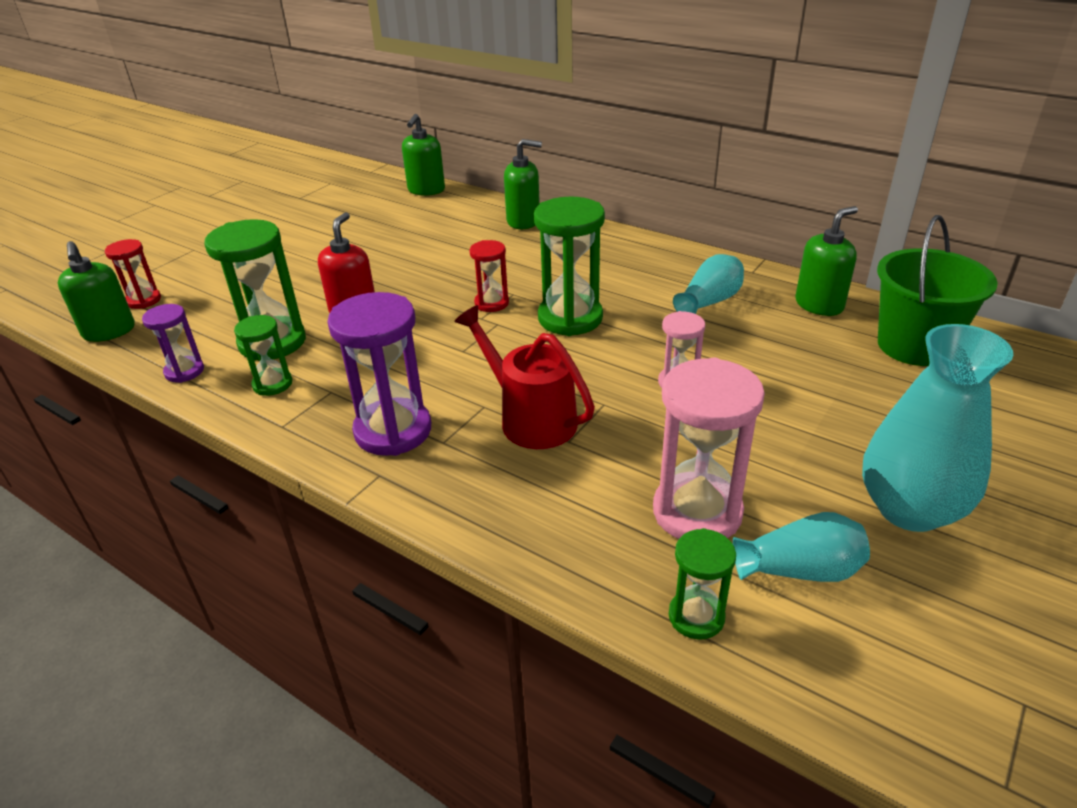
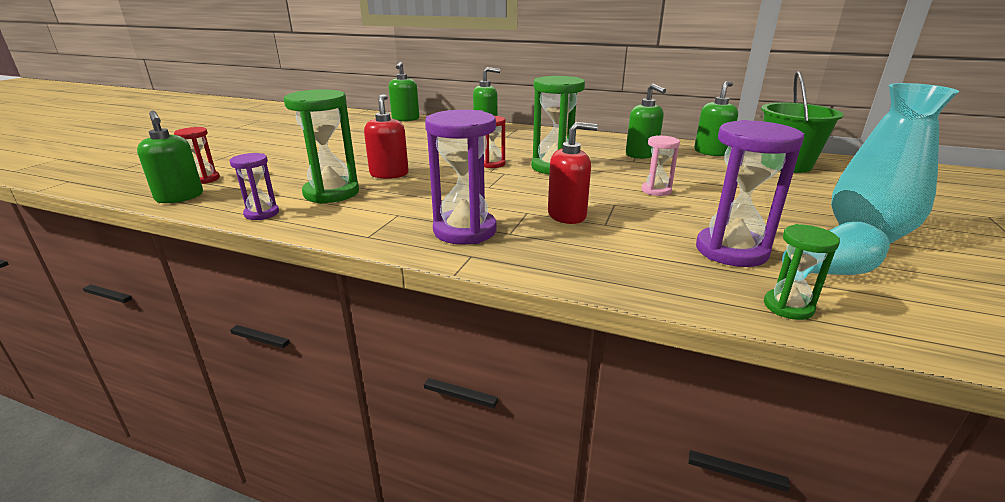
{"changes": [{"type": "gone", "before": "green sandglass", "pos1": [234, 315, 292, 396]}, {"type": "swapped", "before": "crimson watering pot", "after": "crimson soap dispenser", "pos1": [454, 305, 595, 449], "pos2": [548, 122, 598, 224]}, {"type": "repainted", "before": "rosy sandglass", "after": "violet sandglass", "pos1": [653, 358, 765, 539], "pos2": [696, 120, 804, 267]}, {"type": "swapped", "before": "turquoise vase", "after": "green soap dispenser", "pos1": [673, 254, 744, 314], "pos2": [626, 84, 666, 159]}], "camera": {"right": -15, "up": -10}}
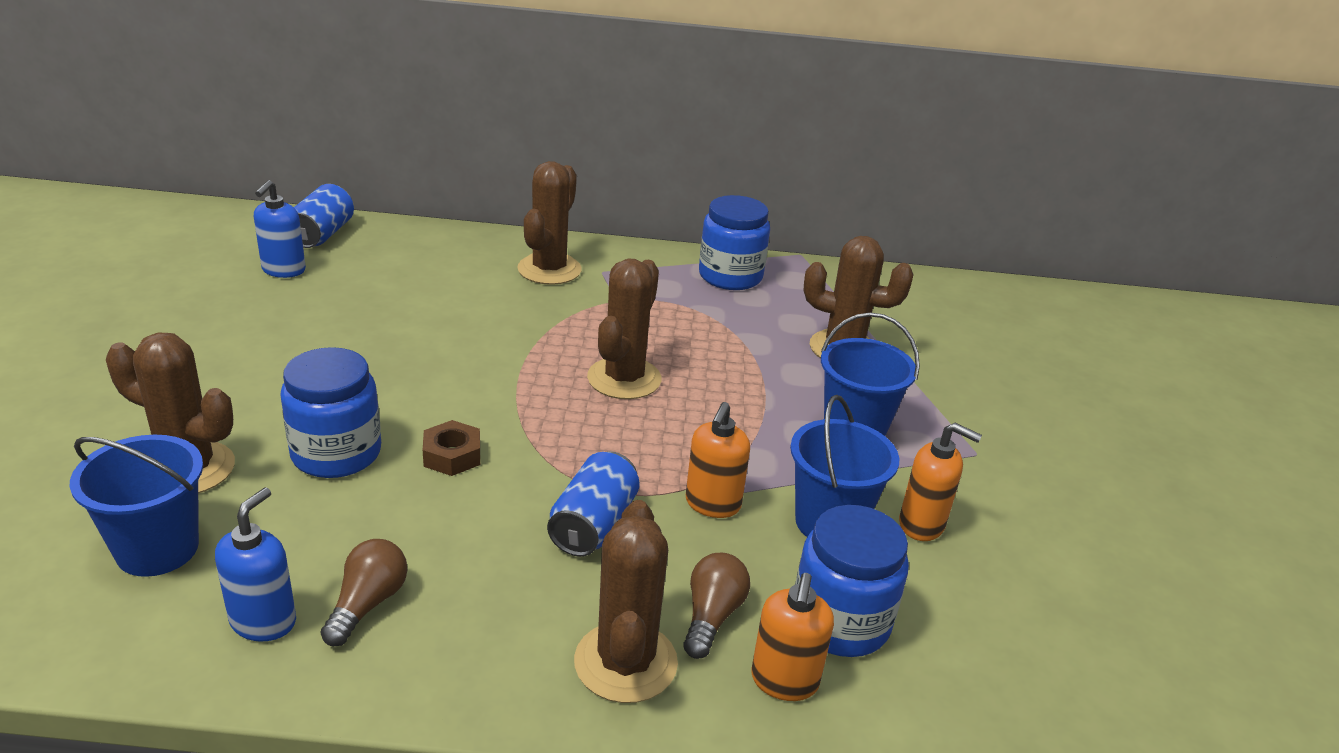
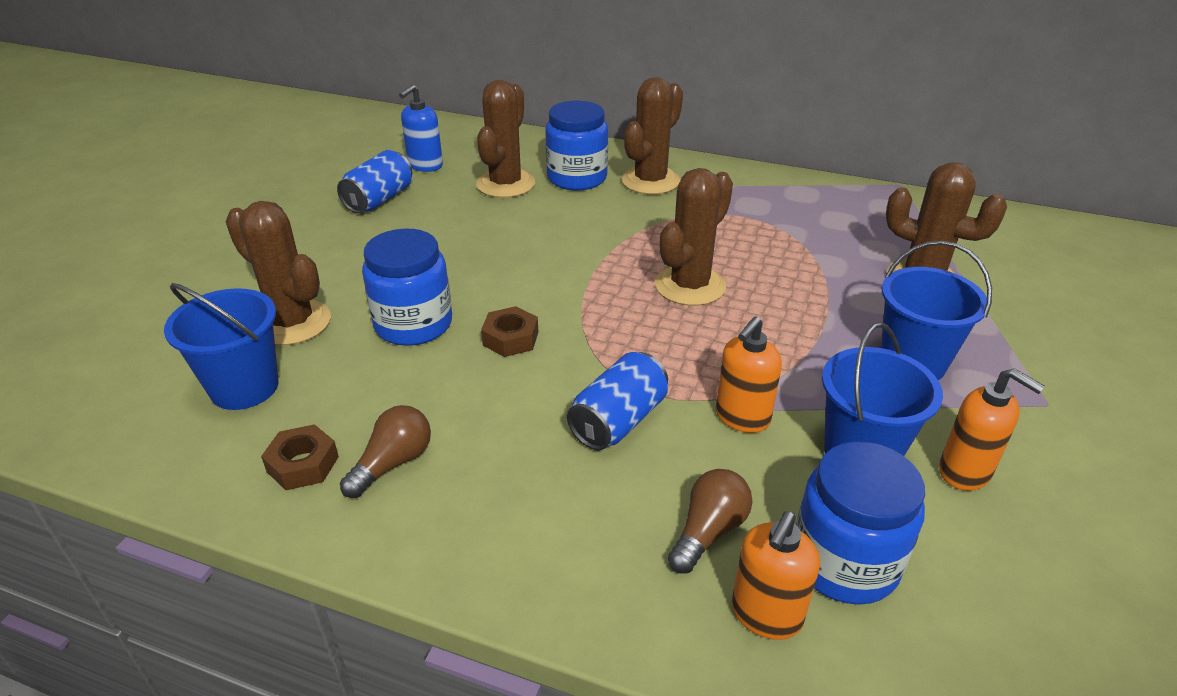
{"changes": [{"type": "swapped", "before": "royal blue soap dispenser", "after": "dark brown hexagon nut", "pos1": [215, 487, 296, 642], "pos2": [261, 424, 339, 490]}, {"type": "shifted", "before": "royal blue soda can", "pos1": [294, 184, 354, 248], "pos2": [337, 150, 412, 213]}, {"type": "shifted", "before": "dark brown saguaro cactus", "pos1": [574, 500, 678, 703], "pos2": [476, 80, 535, 198]}, {"type": "shifted", "before": "royal blue preserve jar", "pos1": [699, 195, 770, 290], "pos2": [545, 101, 608, 191]}], "camera": {"right": 20, "up": 5}}
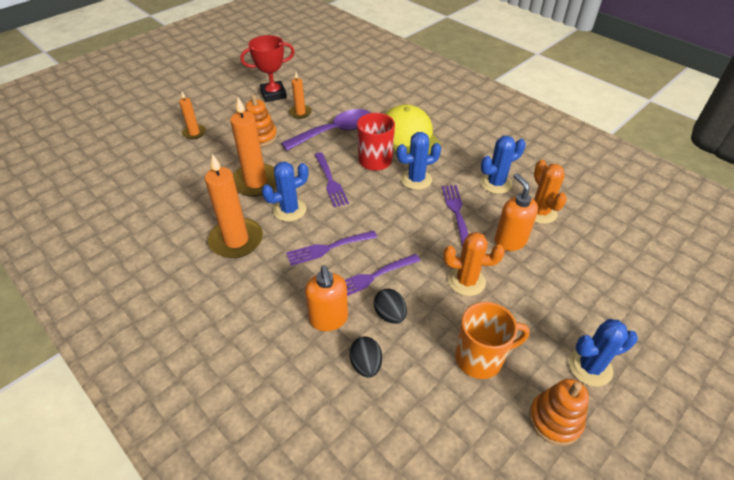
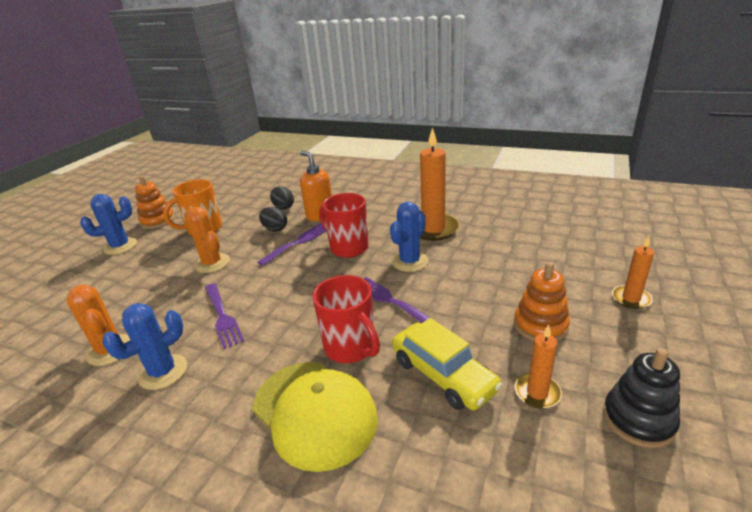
{"changes": [{"type": "gone", "before": "orange wax candle", "pos1": [230, 97, 276, 197]}, {"type": "swapped", "before": "crimson prize cup", "after": "black ring stacker", "pos1": [240, 35, 295, 102], "pos2": [603, 348, 680, 448]}, {"type": "swapped", "before": "violet teaspoon", "after": "yellow car", "pos1": [281, 109, 371, 151], "pos2": [392, 318, 503, 410]}, {"type": "swapped", "before": "violet fork", "after": "crimson mug", "pos1": [286, 231, 377, 266], "pos2": [319, 193, 369, 258]}, {"type": "gone", "before": "royal blue saguaro cactus", "pos1": [397, 132, 441, 190]}, {"type": "rotated", "before": "orange saguaro cactus", "pos1": [443, 232, 505, 296], "pos2": [184, 207, 230, 273], "turn": 60}, {"type": "gone", "before": "orange soap dispenser", "pos1": [495, 173, 538, 251]}], "camera": {"right": 160, "up": -15}}
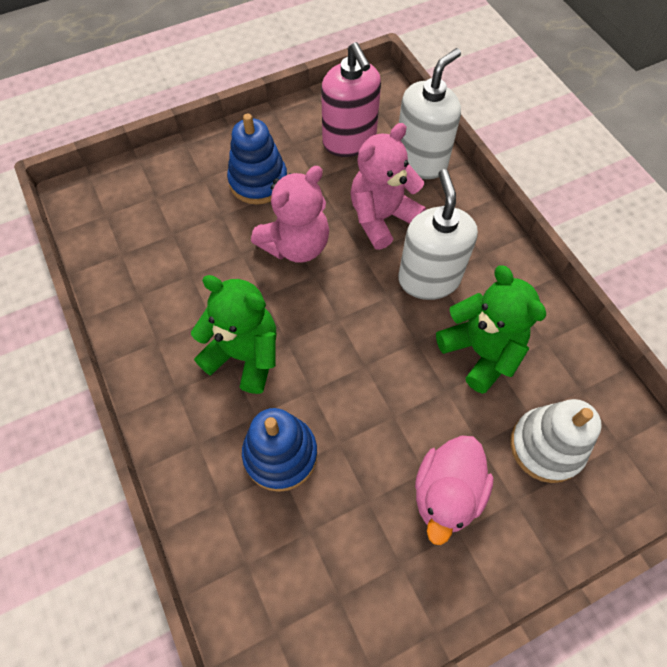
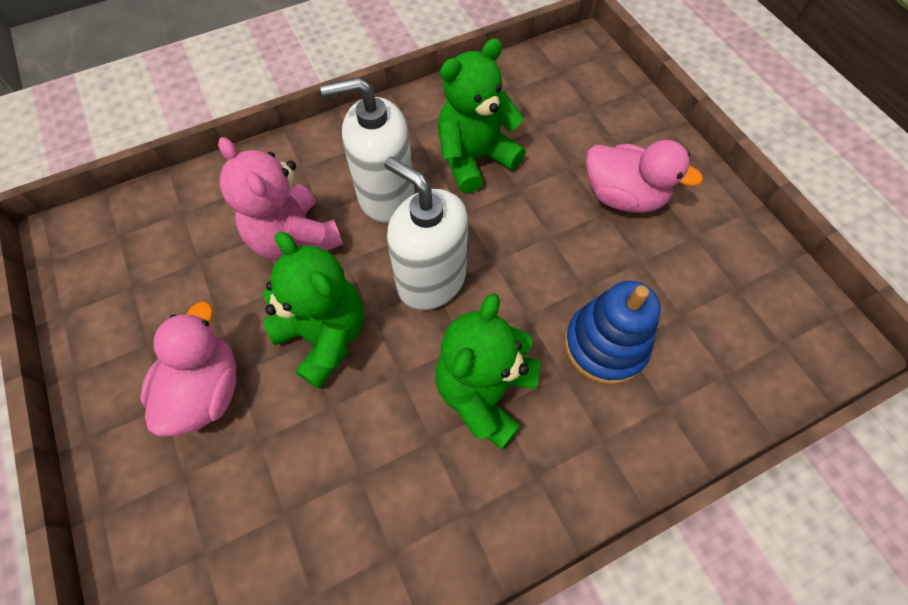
{"changes": [{"type": "swapped", "before": "royal blue ring stacker", "after": "rosy rubber duck", "pos1": [227, 113, 287, 205], "pos2": [140, 301, 237, 436]}, {"type": "repainted", "before": "rosy teddy", "after": "green teddy", "pos1": [251, 166, 329, 263], "pos2": [263, 232, 364, 389]}, {"type": "gone", "before": "rosy soap dispenser", "pos1": [321, 42, 381, 157]}, {"type": "shifted", "before": "snow-white soap dispenser", "pos1": [399, 48, 461, 179], "pos2": [384, 156, 468, 310]}, {"type": "gone", "before": "snow-white ring stacker", "pos1": [510, 399, 602, 483]}], "camera": {"right": -90, "up": 0}}
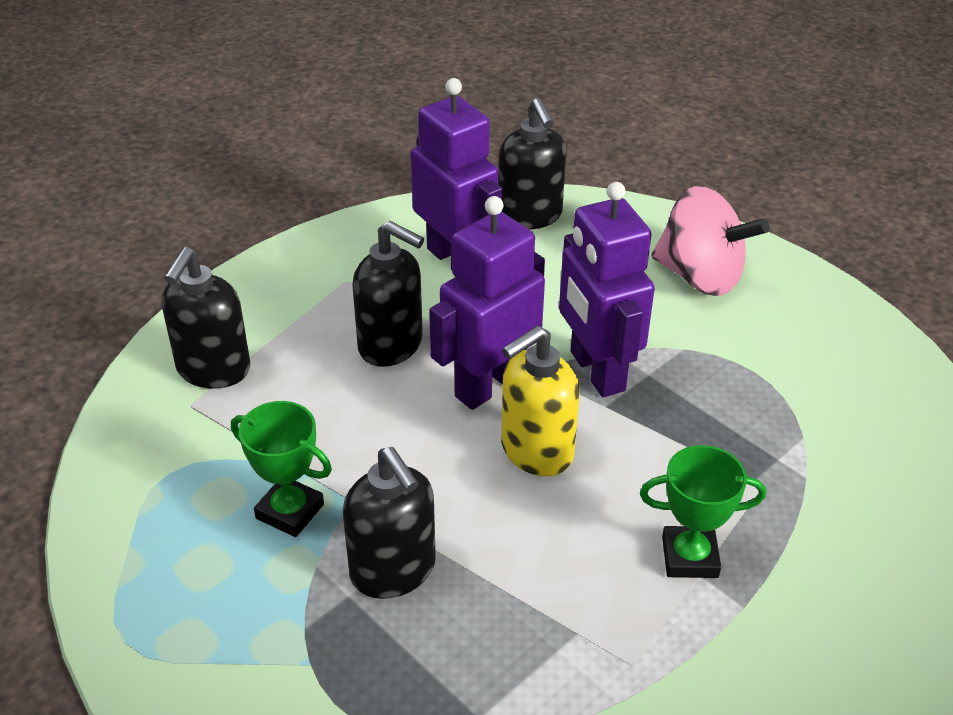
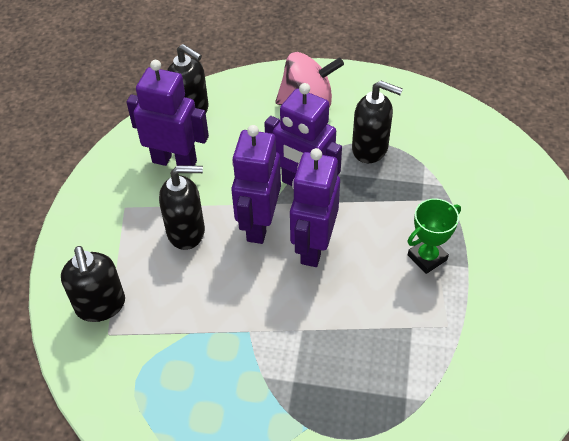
{"changes": [{"type": "gone", "before": "green prize cup", "pos1": [231, 401, 332, 537]}, {"type": "shifted", "before": "black soap dispenser", "pos1": [343, 447, 436, 599], "pos2": [352, 81, 403, 163]}, {"type": "swapped", "before": "yellow soap dispenser", "after": "violet robot figure", "pos1": [501, 326, 580, 476], "pos2": [290, 148, 340, 267]}], "camera": {"right": -35, "up": 10}}
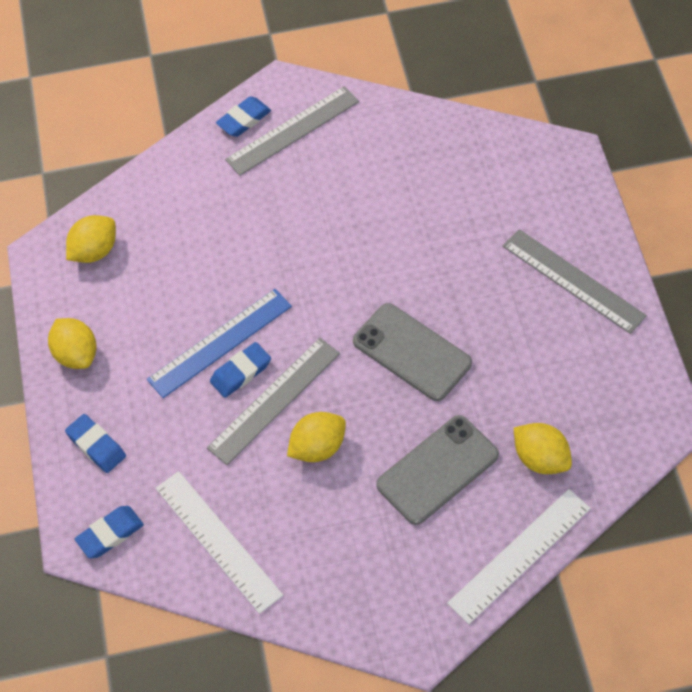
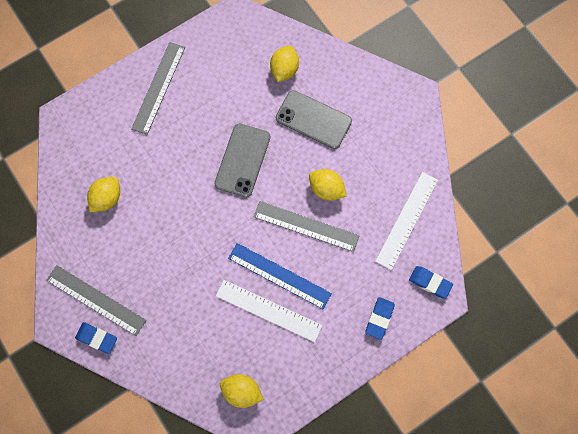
{"changes": [{"type": "shifted", "before": "yellow citrus fruit", "pos1": [48, 318, 97, 369], "pos2": [87, 177, 120, 212]}, {"type": "gone", "before": "royal blue pencil eraser", "pos1": [210, 342, 271, 398]}, {"type": "shifted", "before": "snow-white ruler", "pos1": [447, 489, 591, 624], "pos2": [216, 280, 322, 342]}], "camera": {"right": -115, "up": 15}}
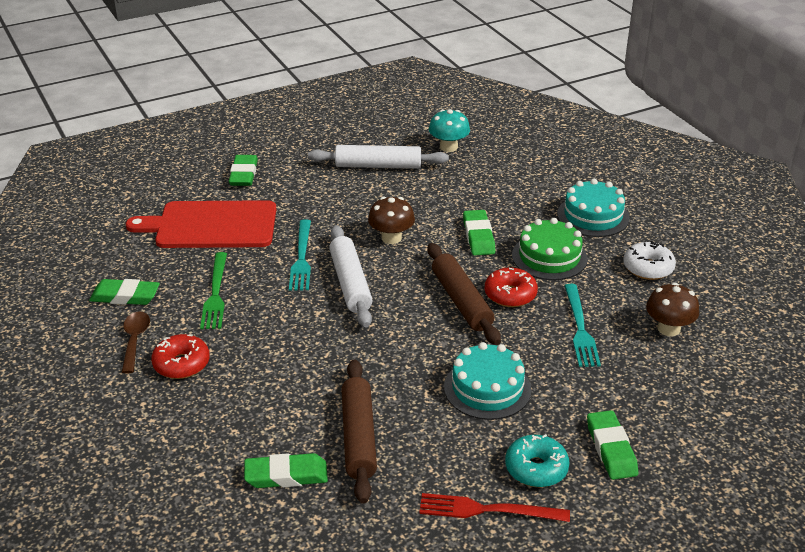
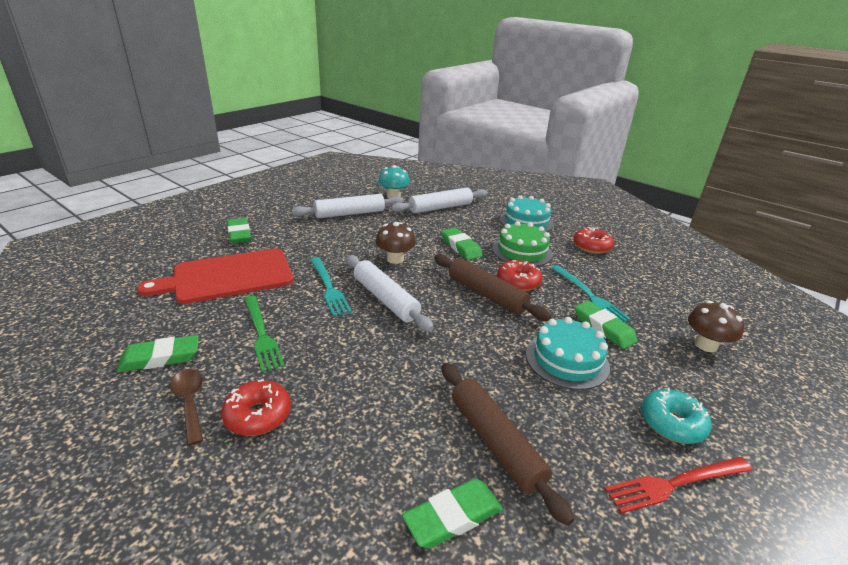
{"changes": [{"type": "shifted", "before": "green pencil eraser", "pos1": [587, 410, 638, 480], "pos2": [575, 301, 638, 349]}, {"type": "repainted", "before": "snow-white donut", "after": "crimson donut", "pos1": [623, 241, 676, 280], "pos2": [573, 227, 614, 254]}, {"type": "shifted", "before": "dark brown mushroom", "pos1": [646, 283, 699, 336], "pos2": [688, 301, 744, 352]}, {"type": "new", "after": "snow-white dough roller", "pos2": [391, 187, 488, 213]}], "camera": {"right": -25, "up": -5}}
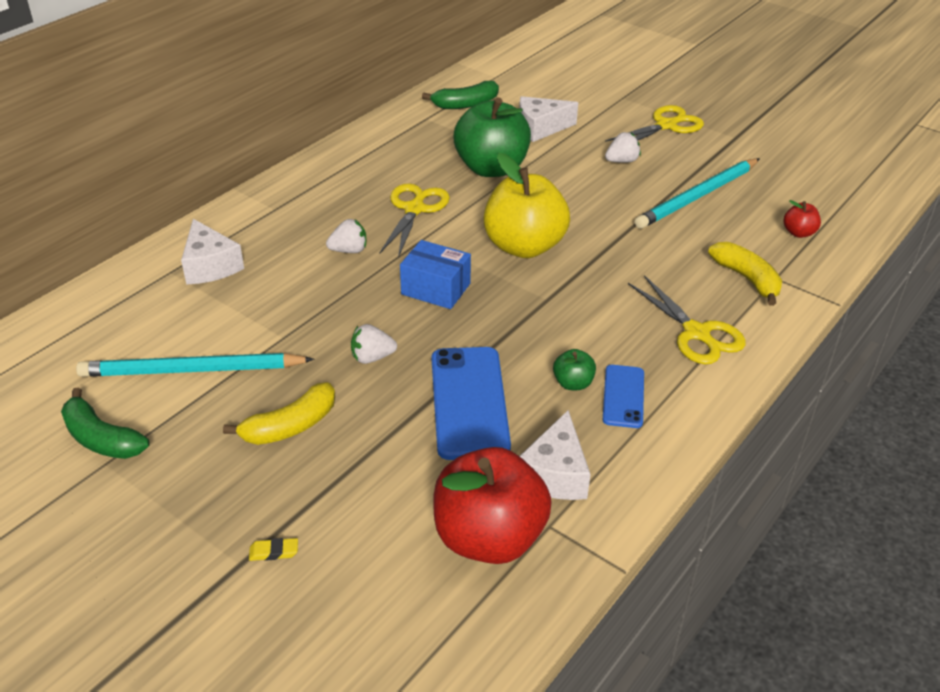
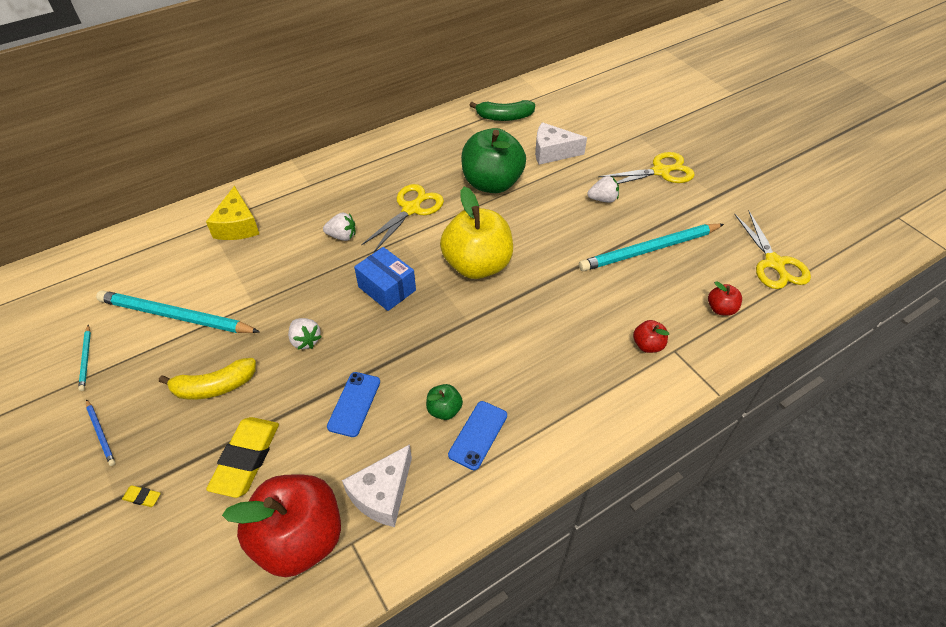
{"changes": [{"type": "swapped", "before": "green banana", "after": "turquoise wooden pencil", "pos1": [61, 387, 149, 459], "pos2": [78, 325, 91, 391]}, {"type": "repainted", "before": "snow-white cheese wedge", "after": "yellow cheese wedge", "pos1": [181, 219, 244, 284], "pos2": [206, 186, 259, 240]}, {"type": "rotated", "before": "snow-white berry", "pos1": [351, 324, 397, 364], "pos2": [288, 318, 322, 349], "turn": -135}, {"type": "scaled", "before": "royal blue phone", "pos1": [432, 347, 511, 460], "pos2": [327, 372, 380, 437], "scale": 0.56}, {"type": "shifted", "before": "yellow pair of scissors", "pos1": [628, 275, 746, 364], "pos2": [734, 211, 811, 289]}, {"type": "swapped", "before": "yellow banana", "after": "crimson apple fruit", "pos1": [708, 242, 782, 306], "pos2": [633, 320, 669, 353]}, {"type": "new", "after": "royal blue wooden pencil", "pos2": [86, 399, 115, 466]}, {"type": "new", "after": "yellow pencil eraser", "pos2": [206, 417, 279, 498]}], "camera": {"right": 20, "up": 10}}
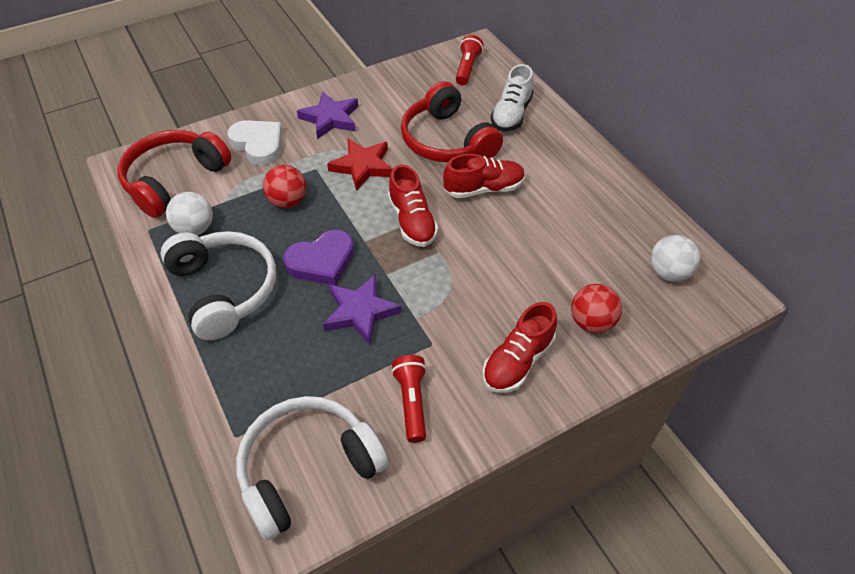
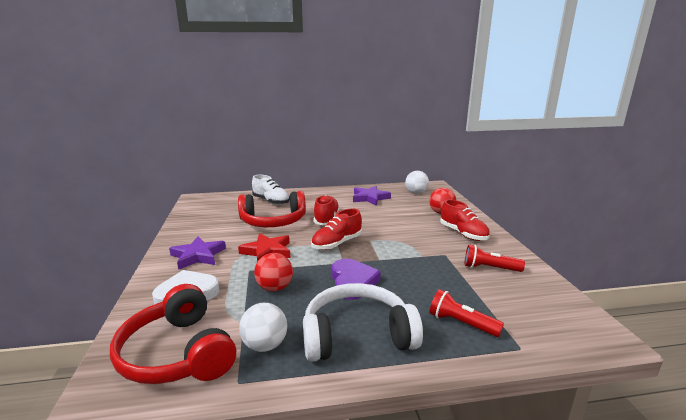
{"changes": [{"type": "gone", "before": "snow-white over-ear headphones", "pos1": [236, 396, 388, 541]}, {"type": "shifted", "before": "violet star shape", "pos1": [323, 275, 402, 345], "pos2": [353, 186, 391, 206]}, {"type": "rotated", "before": "crimson sneaker", "pos1": [388, 165, 438, 247], "pos2": [311, 209, 362, 250], "turn": 135}, {"type": "shifted", "before": "crimson torch", "pos1": [456, 35, 483, 85], "pos2": [430, 289, 504, 337]}], "camera": {"right": -70, "up": -30}}
